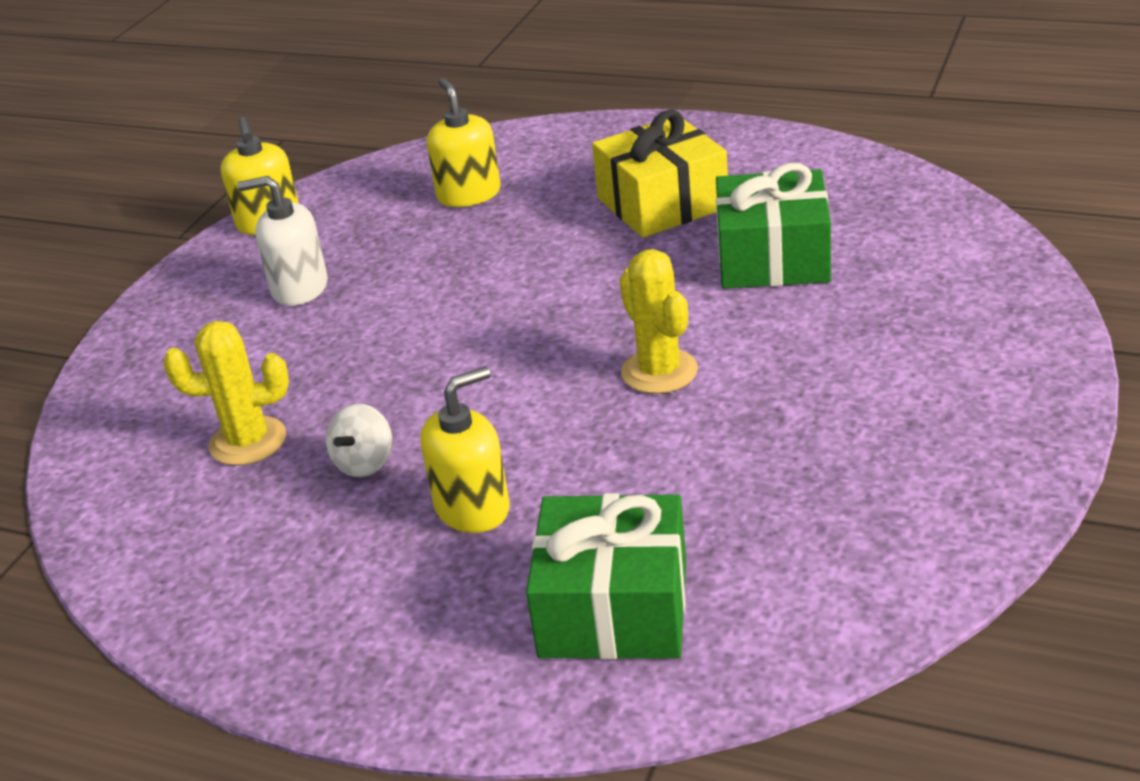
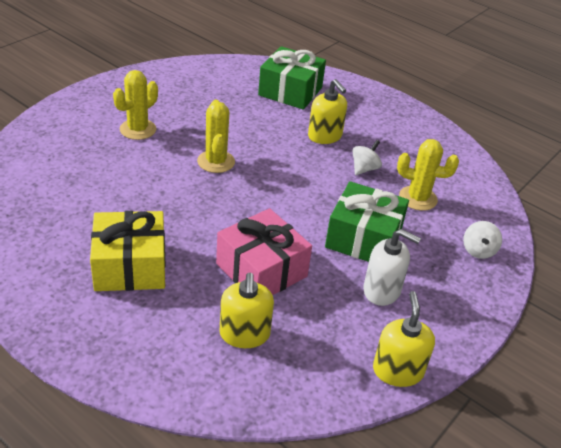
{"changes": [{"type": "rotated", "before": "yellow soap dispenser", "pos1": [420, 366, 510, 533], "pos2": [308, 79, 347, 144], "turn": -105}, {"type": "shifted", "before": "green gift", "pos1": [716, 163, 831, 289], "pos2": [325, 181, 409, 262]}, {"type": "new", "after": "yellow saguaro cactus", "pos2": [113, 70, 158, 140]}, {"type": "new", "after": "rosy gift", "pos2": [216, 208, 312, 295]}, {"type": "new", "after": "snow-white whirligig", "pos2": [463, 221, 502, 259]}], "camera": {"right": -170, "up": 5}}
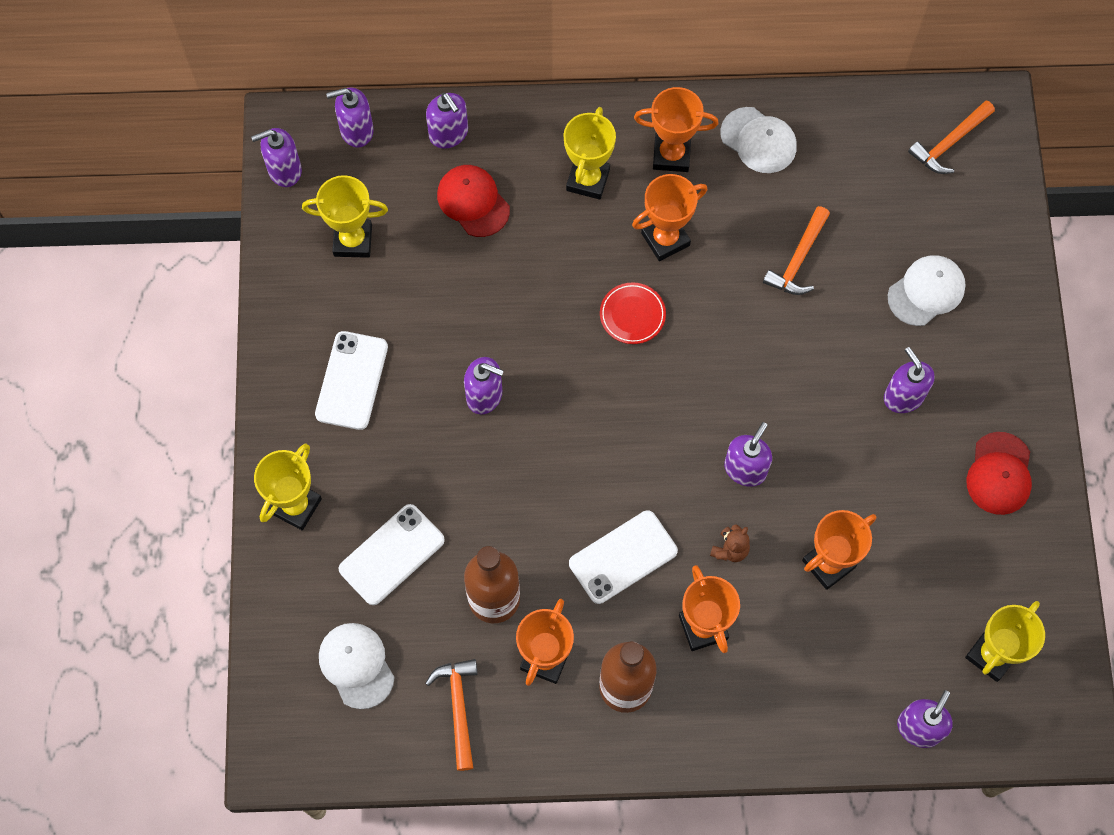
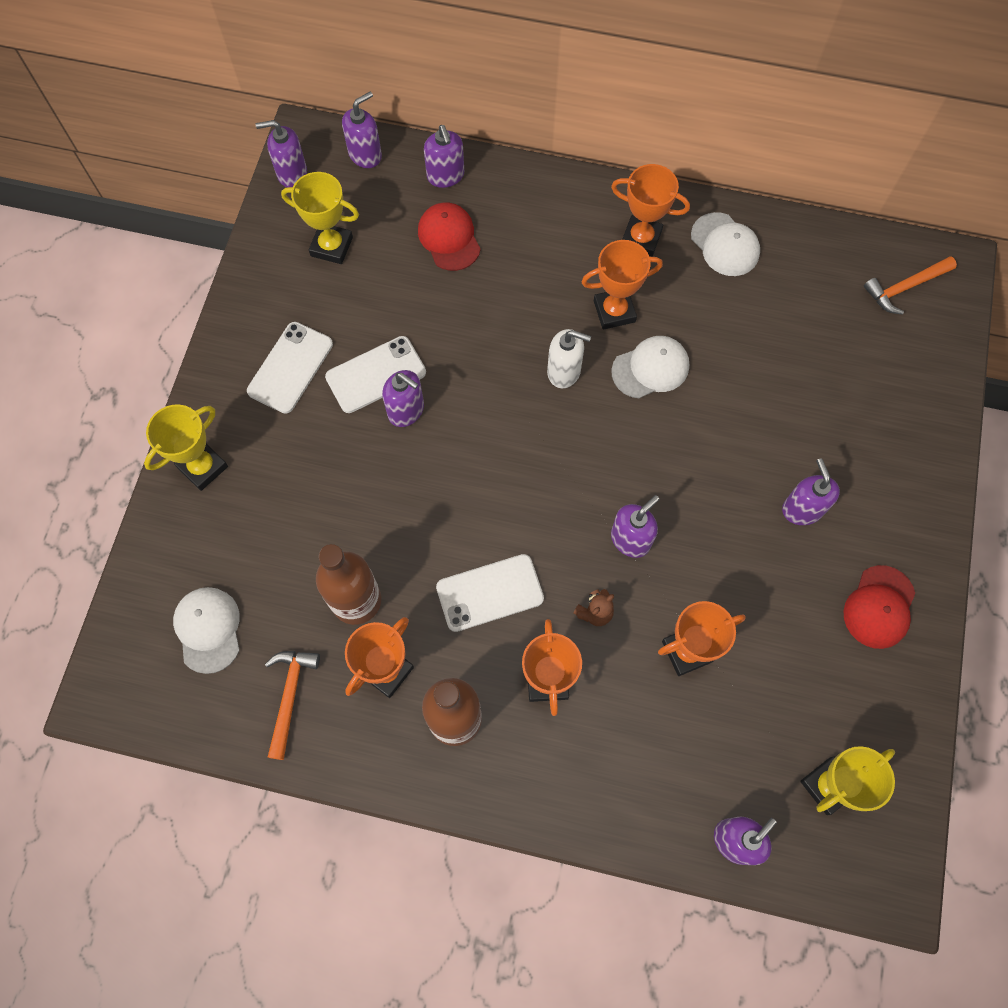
{"changes": [{"type": "rotated", "before": "violet soap dispenser", "pos1": [326, 87, 374, 148], "pos2": [342, 92, 382, 168], "turn": 135}, {"type": "shifted", "before": "snow-white phone", "pos1": [339, 504, 445, 605], "pos2": [325, 336, 426, 413]}, {"type": "gone", "before": "yellow prize cup", "pos1": [563, 107, 616, 200]}, {"type": "swapped", "before": "crimson dinner plate", "after": "snow-white soap dispenser", "pos1": [600, 282, 666, 344], "pos2": [547, 329, 591, 388]}, {"type": "gone", "before": "orange carpenter's hammer", "pos1": [763, 206, 830, 295]}, {"type": "shifted", "before": "snow-white cap", "pos1": [888, 255, 966, 326], "pos2": [611, 336, 689, 398]}], "camera": {"right": 15, "up": 0}}
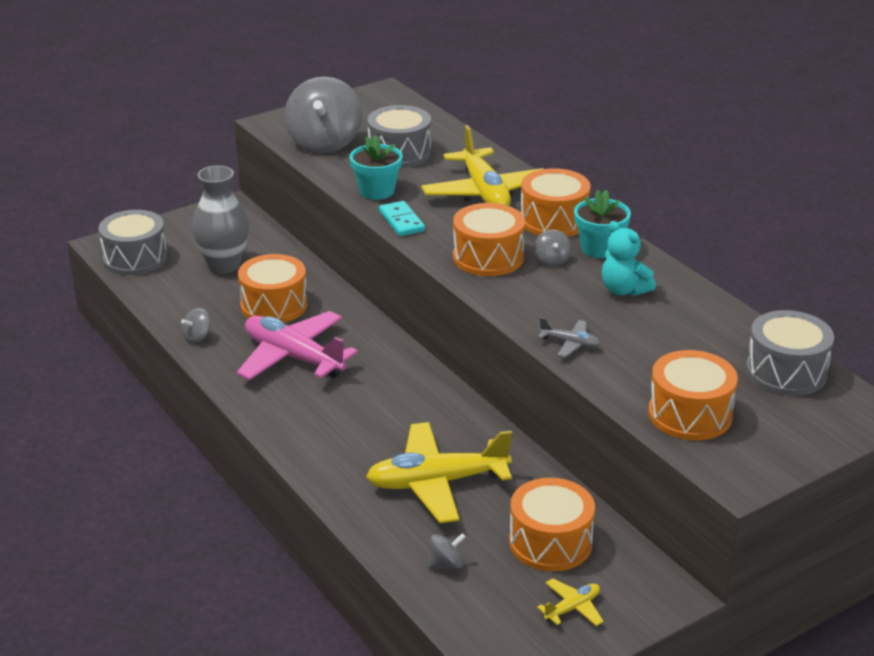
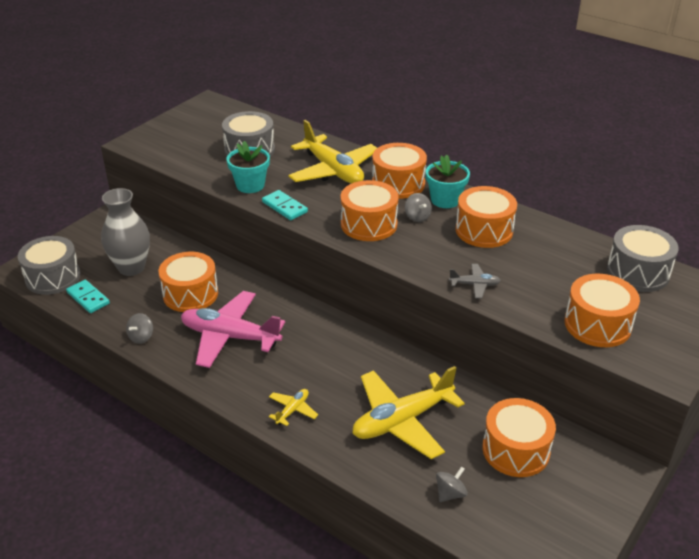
{"changes": [{"type": "gone", "before": "ash-grey whirligig", "pos1": [284, 77, 362, 153]}, {"type": "shifted", "before": "yellow plane", "pos1": [537, 578, 604, 626], "pos2": [269, 389, 318, 426]}, {"type": "swapped", "before": "turquoise teddy", "after": "orange snare drum", "pos1": [602, 221, 656, 296], "pos2": [456, 186, 517, 248]}, {"type": "new", "after": "turquoise domino", "pos2": [66, 280, 110, 313]}], "camera": {"right": -20, "up": 5}}
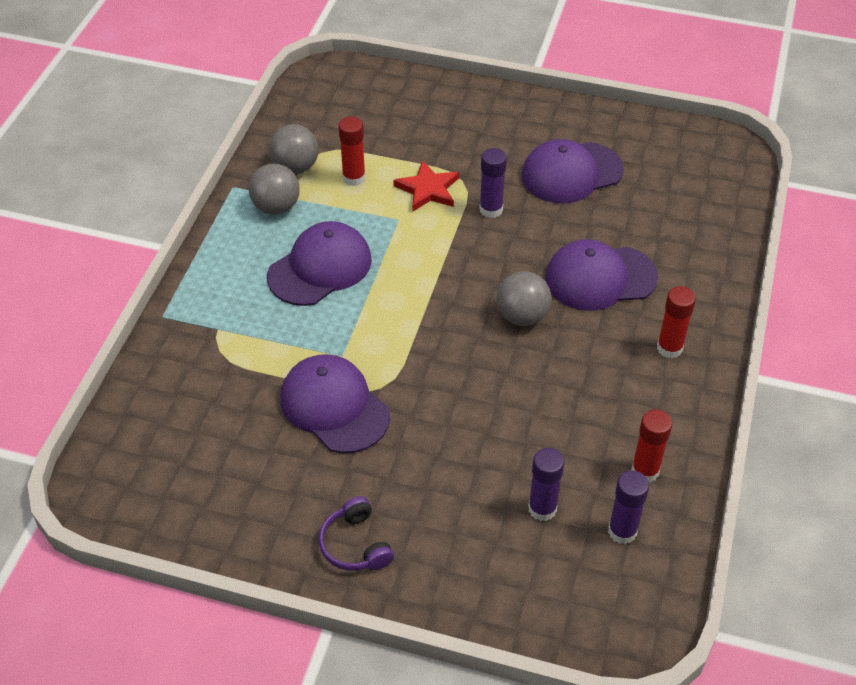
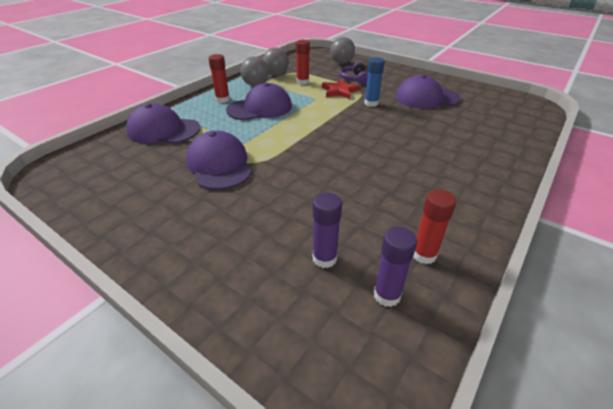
{"changes": [{"type": "shifted", "before": "violet over-ear headphones", "pos1": [319, 496, 394, 571], "pos2": [340, 62, 368, 85]}, {"type": "repainted", "before": "violet glue stick", "after": "royal blue glue stick", "pos1": [479, 148, 507, 218], "pos2": [364, 57, 385, 107]}, {"type": "shifted", "before": "ash-grey play ball", "pos1": [496, 271, 551, 326], "pos2": [330, 37, 355, 64]}, {"type": "shifted", "before": "violet cap", "pos1": [545, 239, 658, 311], "pos2": [126, 103, 200, 144]}, {"type": "shifted", "before": "crimson glue stick", "pos1": [657, 286, 696, 358], "pos2": [208, 54, 230, 103]}], "camera": {"right": 20, "up": -10}}
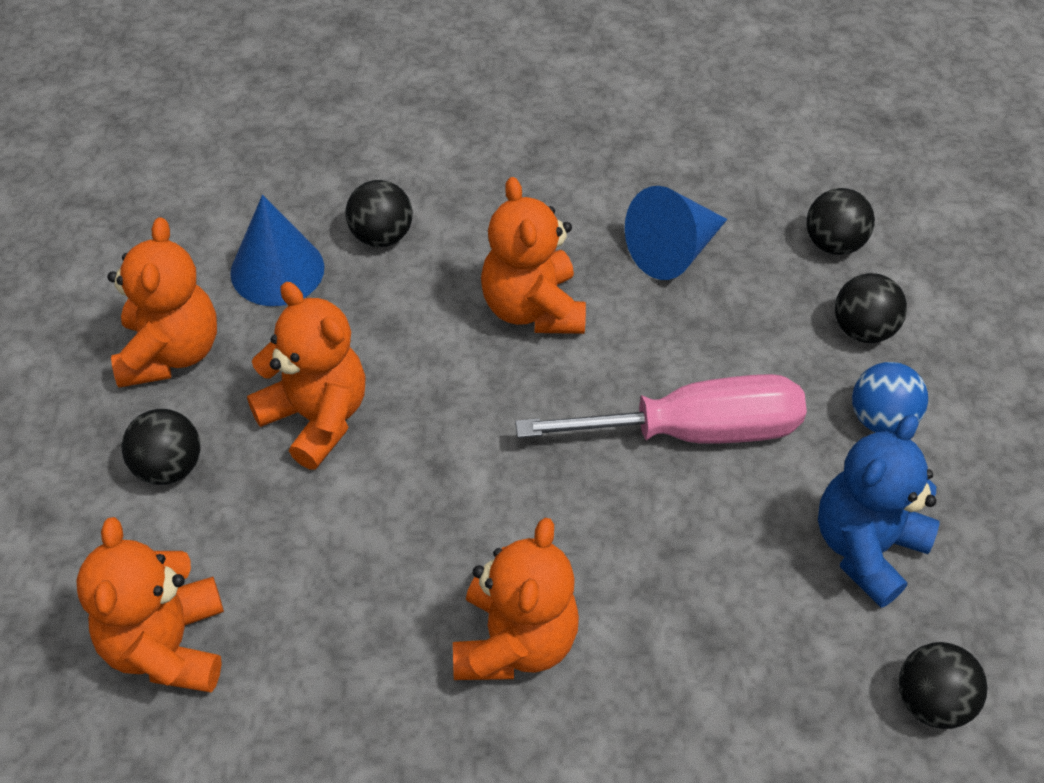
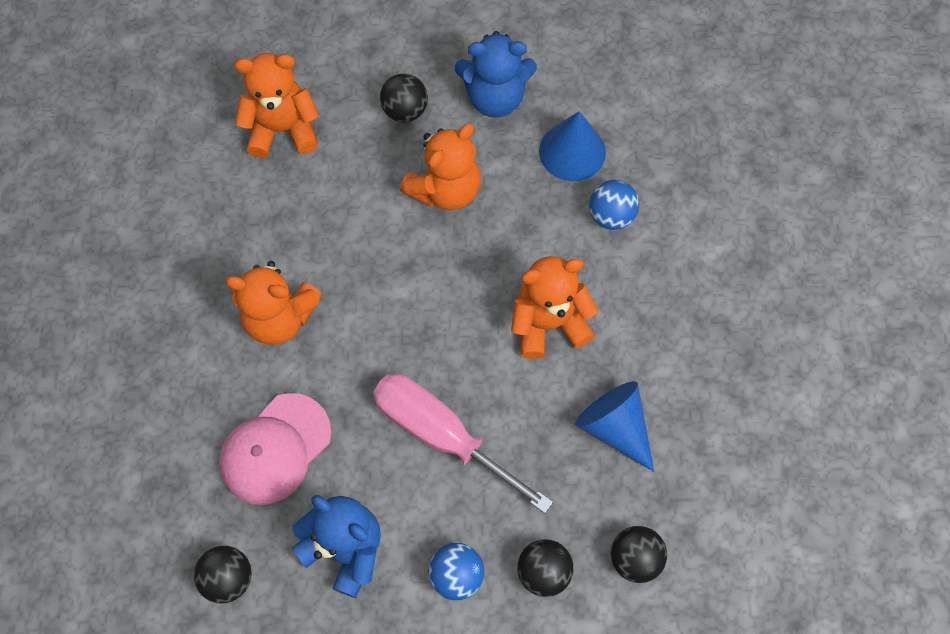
{"changes": [{"type": "repainted", "before": "orange teddy", "after": "royal blue teddy", "pos1": [107, 217, 217, 388], "pos2": [455, 31, 537, 118]}, {"type": "repainted", "before": "black play ball", "after": "royal blue play ball", "pos1": [346, 180, 412, 247], "pos2": [589, 180, 639, 230]}, {"type": "rotated", "before": "rosy screwdriver", "pos1": [515, 374, 807, 444], "pos2": [373, 374, 553, 513], "turn": 135}, {"type": "new", "after": "rosy cap", "pos2": [219, 393, 331, 505]}], "camera": {"right": 90, "up": 15}}
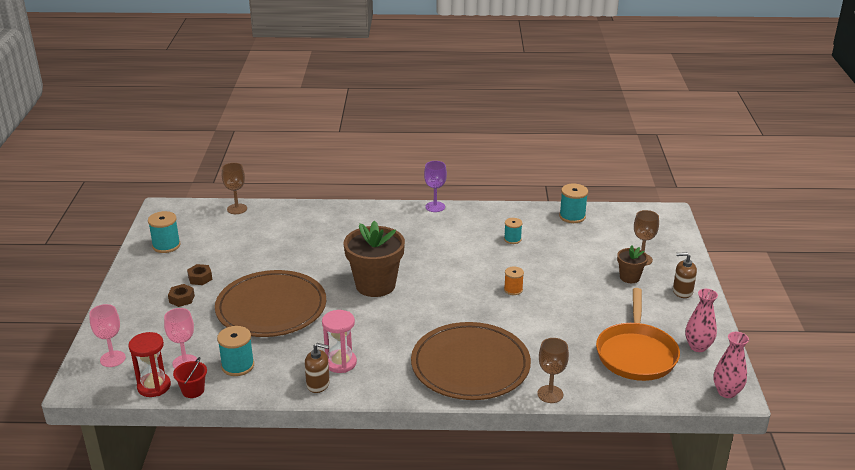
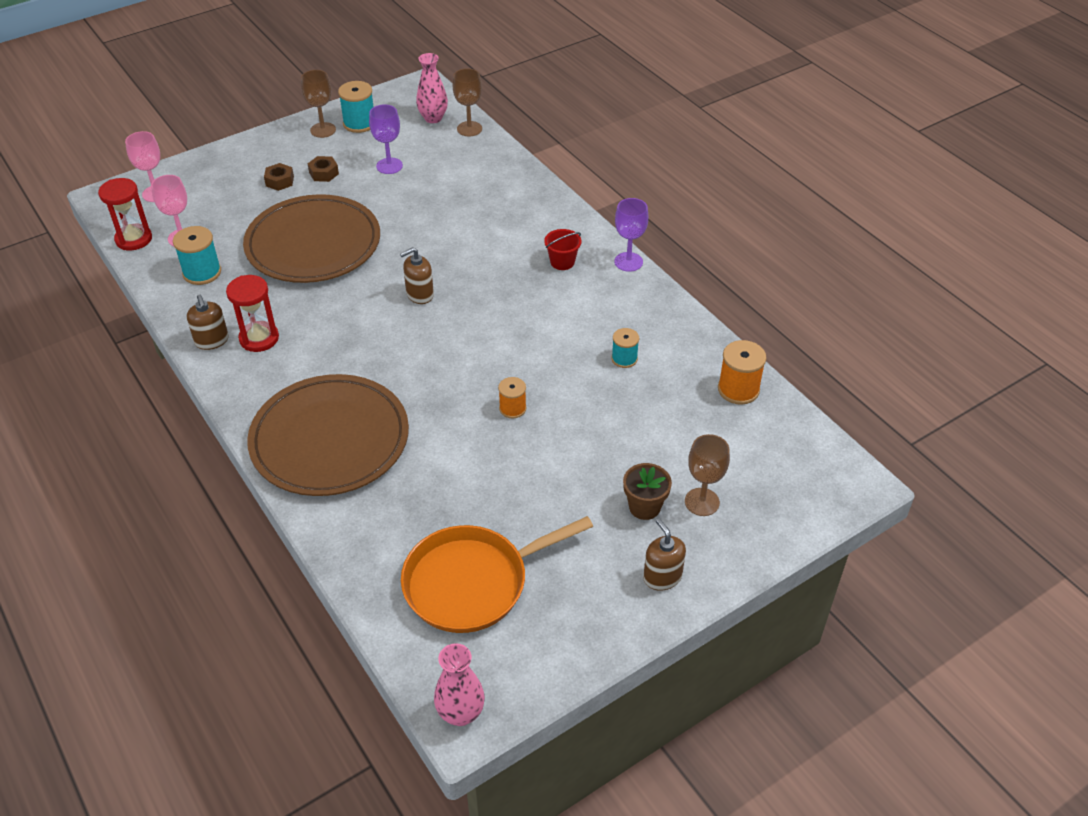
{"changes": [{"type": "shifted", "before": "crimson sand bucket", "pos1": [173, 357, 207, 398], "pos2": [544, 229, 581, 270]}, {"type": "repainted", "before": "rosy sandglass", "after": "crimson sandglass", "pos1": [322, 310, 357, 373], "pos2": [226, 275, 279, 352]}, {"type": "swapped", "before": "dark brown plant pot", "after": "dark brown soap dispenser", "pos1": [344, 220, 405, 297], "pos2": [400, 247, 434, 304]}, {"type": "shifted", "before": "dark brown goblet", "pos1": [537, 338, 569, 403], "pos2": [301, 70, 336, 138]}, {"type": "repainted", "before": "turquoise bobbin", "after": "orange bobbin", "pos1": [559, 183, 588, 223], "pos2": [718, 340, 766, 405]}, {"type": "shifted", "before": "rosy vase", "pos1": [685, 289, 718, 352], "pos2": [416, 53, 448, 123]}, {"type": "new", "after": "violet goblet", "pos2": [369, 104, 403, 174]}], "camera": {"right": 55, "up": 15}}
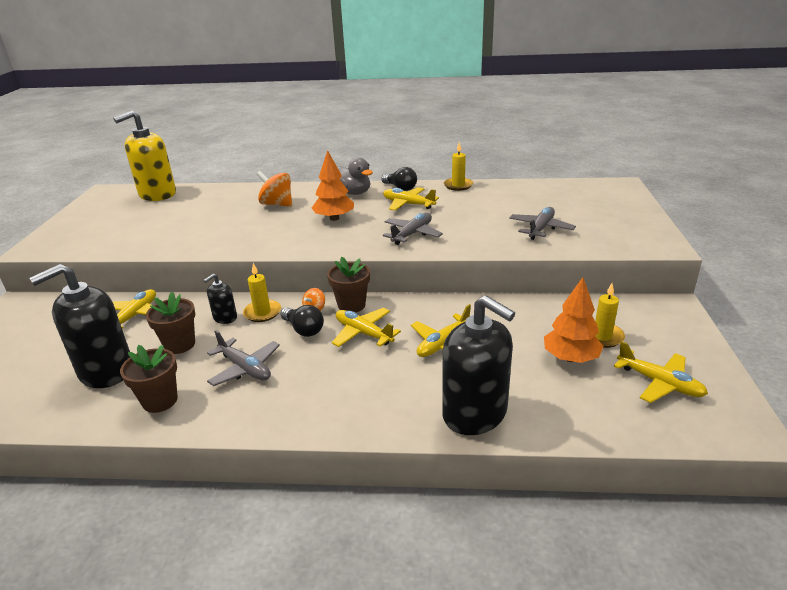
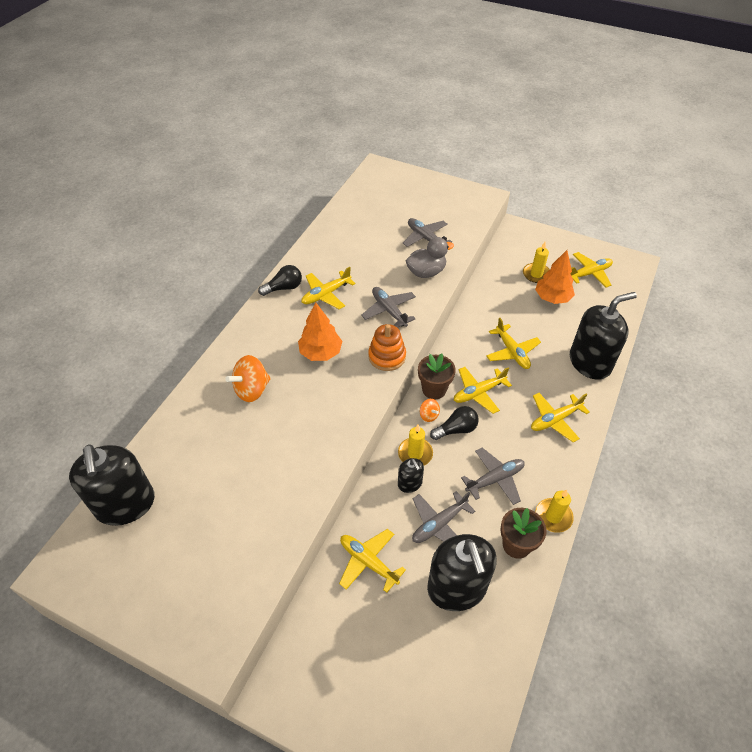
{"changes": [{"type": "repainted", "before": "yellow soap dispenser", "after": "black soap dispenser", "pos1": [114, 111, 176, 201], "pos2": [69, 445, 155, 526]}, {"type": "swapped", "before": "dark brown plant pot", "after": "ash-grey plane", "pos1": [146, 292, 195, 354], "pos2": [412, 491, 475, 543]}, {"type": "shifted", "before": "ash-grey rubber duck", "pos1": [337, 157, 373, 195], "pos2": [406, 237, 454, 278]}, {"type": "shifted", "before": "yellow wax candle", "pos1": [444, 142, 473, 191], "pos2": [536, 489, 574, 533]}, {"type": "new", "after": "orange ring stacker", "pos2": [368, 324, 406, 371]}, {"type": "new", "after": "yellow plane", "pos2": [531, 393, 590, 442]}], "camera": {"right": -70, "up": 20}}
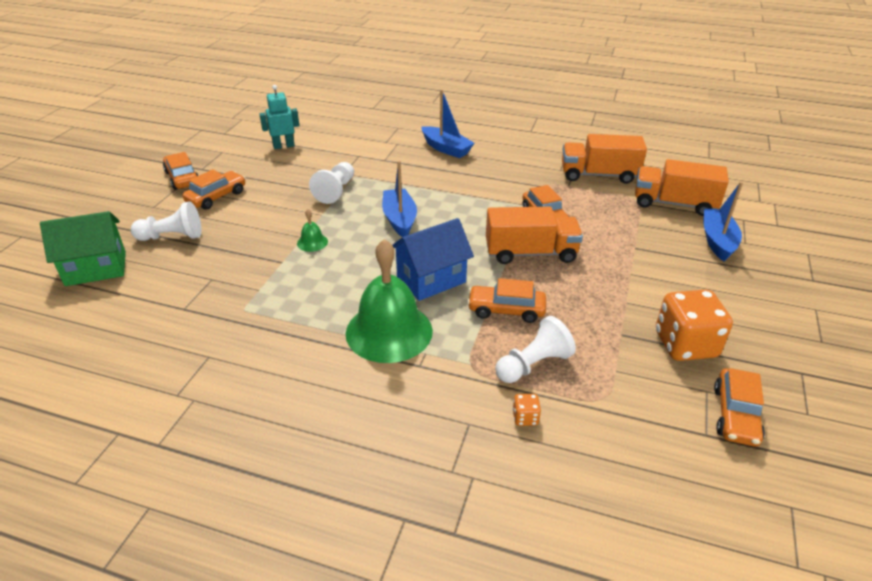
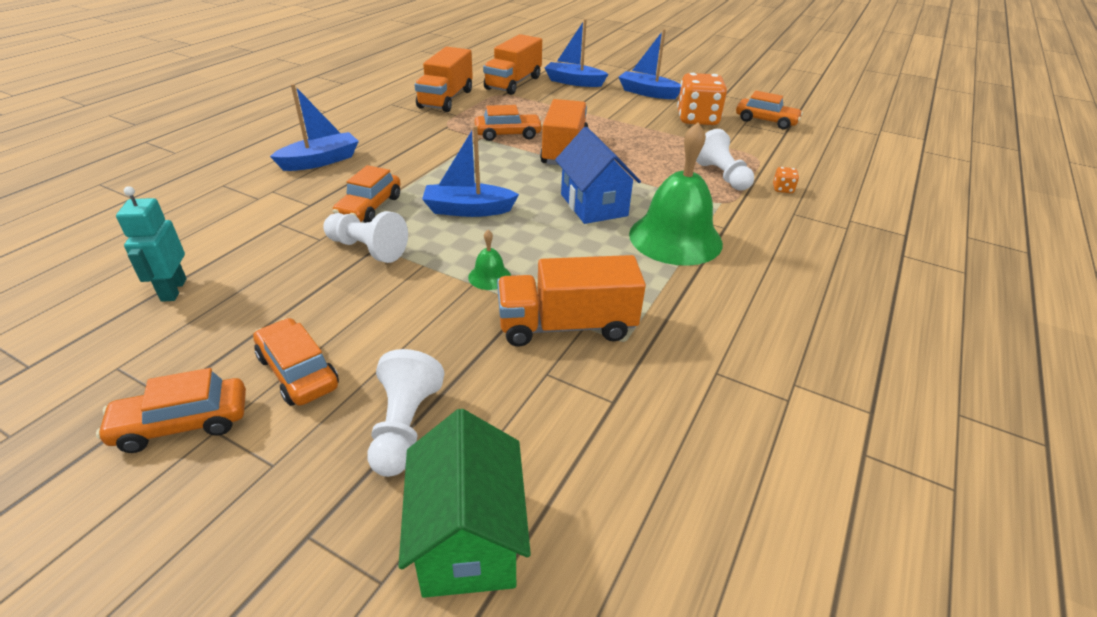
{"changes": [{"type": "shifted", "before": "orange car", "pos1": [467, 278, 546, 323], "pos2": [332, 165, 401, 223]}, {"type": "new", "after": "orange truck", "pos2": [497, 255, 646, 347]}, {"type": "new", "after": "royal blue boat", "pos2": [619, 29, 681, 99]}], "camera": {"right": -80, "up": 0}}
